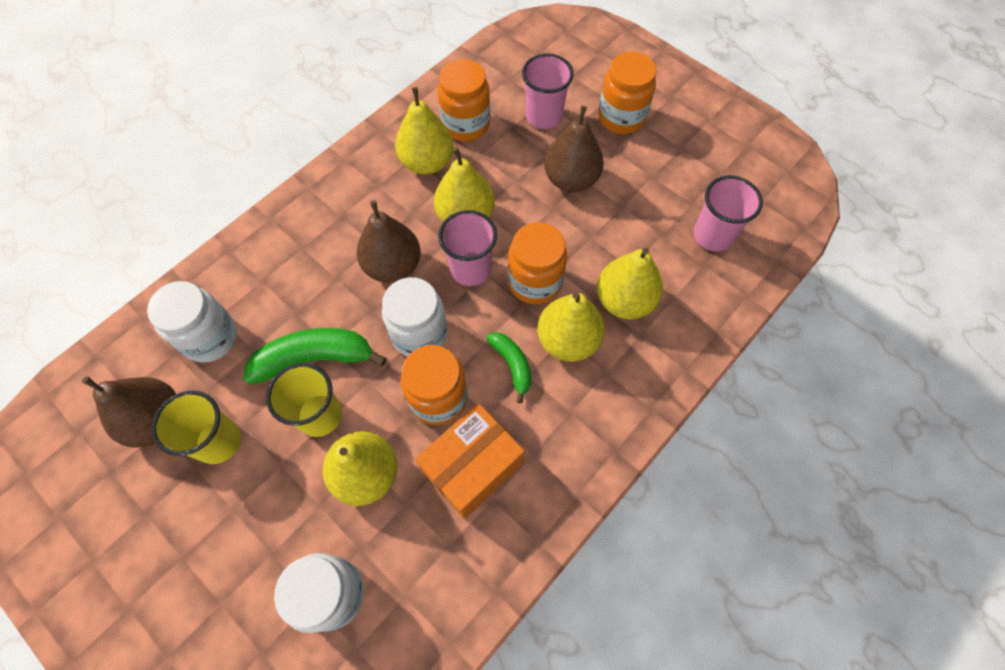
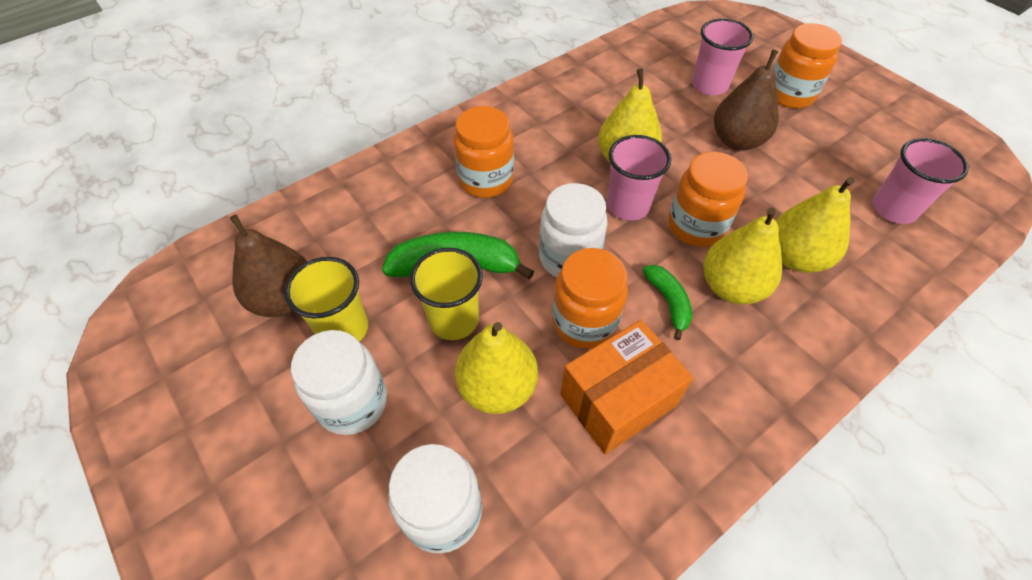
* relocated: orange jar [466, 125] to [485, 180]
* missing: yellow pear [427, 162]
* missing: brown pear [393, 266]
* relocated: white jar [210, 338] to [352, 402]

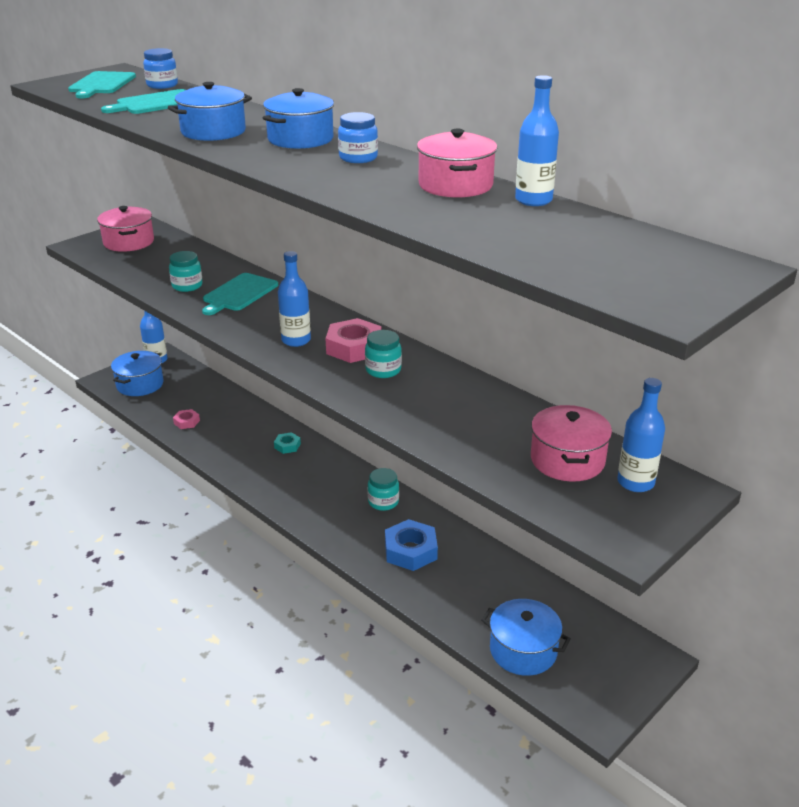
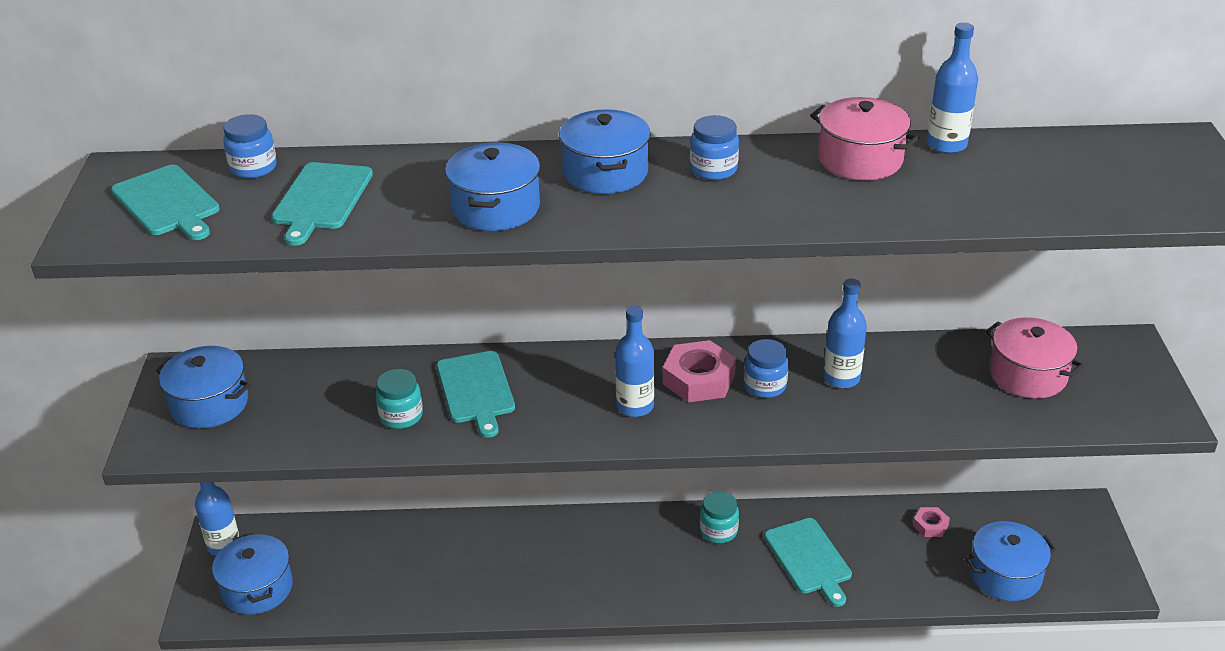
* colour: pink pot [129, 242] to blue pot [209, 404]
* colour: turquoise jar [383, 370] to blue jar [765, 386]
* relocated: blue bottle [635, 482] to [841, 378]
* relocated: pink nut [186, 422] to [930, 525]
* missing: turquoise nut [287, 446]
* exchanged: blue nut [410, 551] to turquoise cutting board [809, 559]

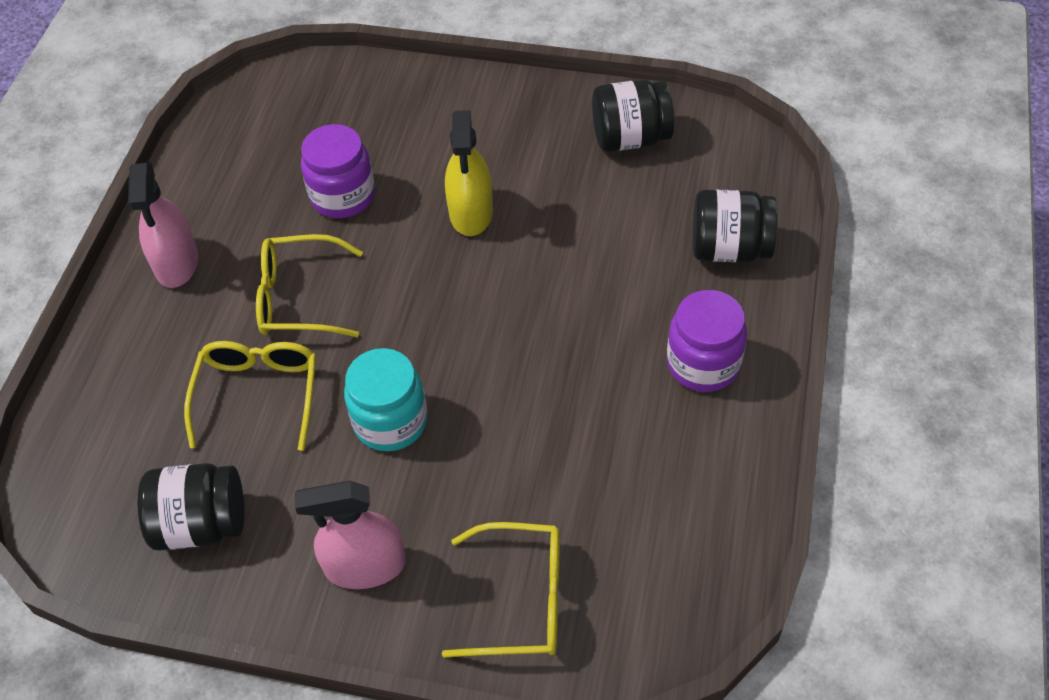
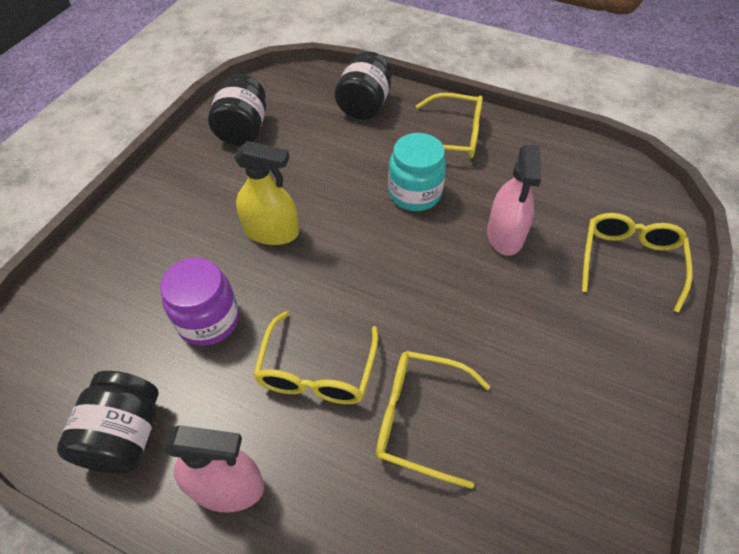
* exchanged: purple jar [703, 364] to yellow glasses [453, 136]
* relocated: turquoise jar [390, 421] to [414, 193]
* relocated: black jar [201, 524] to [125, 435]
* relocated: pink spray bottle [365, 566] to [505, 235]

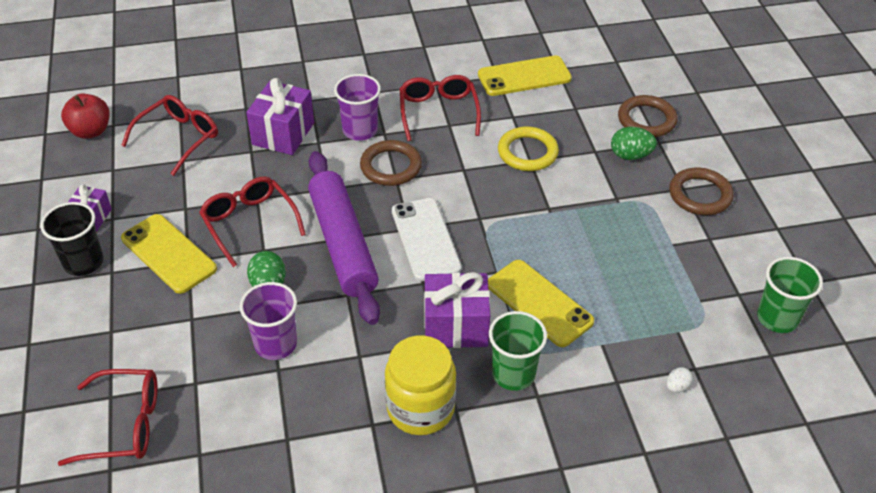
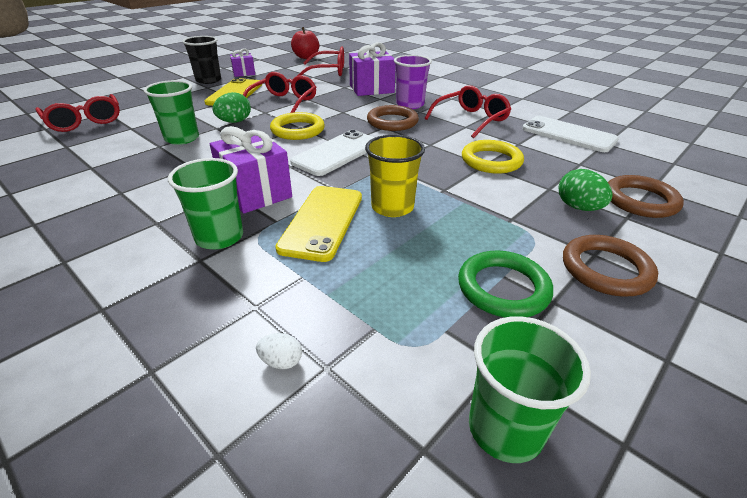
* colour: yellow phone [524, 76] to white phone [568, 134]
* exchanged: purple rolling pin [343, 244] to yellow ring [297, 130]
* colour: purple cup [275, 344] to green cup [182, 138]
* missing: yellow jar [420, 408]
* appeared: yellow cup [392, 207]
* appeared: green ring [503, 288]

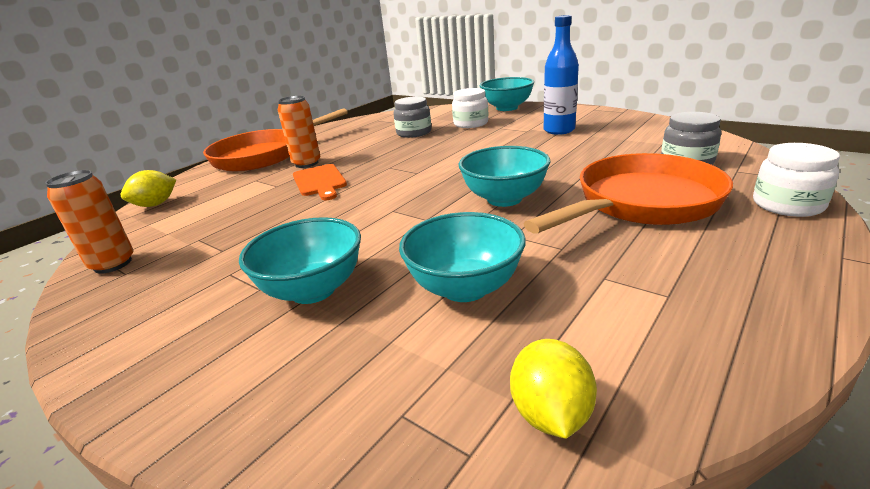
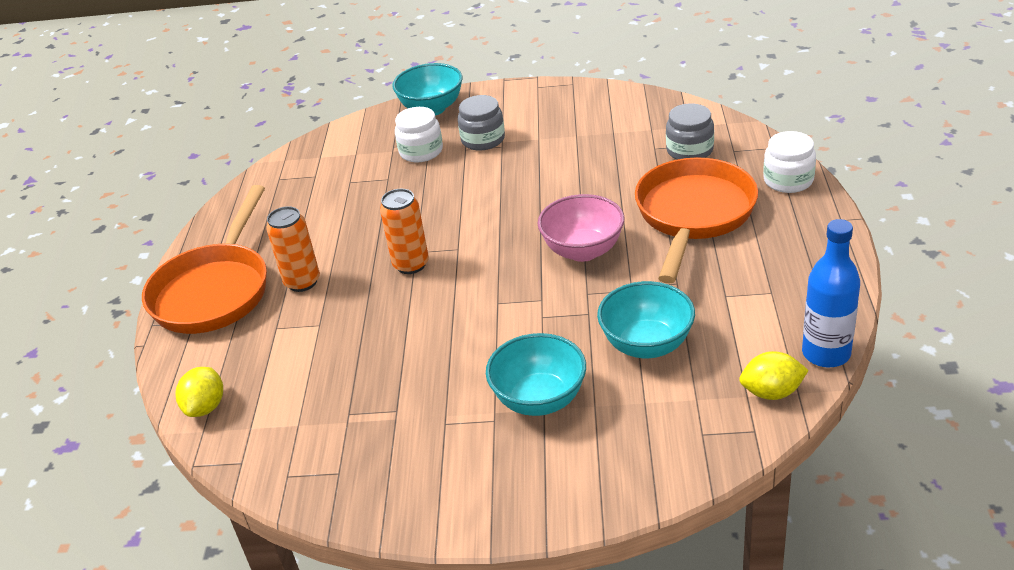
* relocated: blue bottle [559, 130] to [826, 353]
* relocated: grey jar [414, 133] to [483, 140]
* colour: turquoise bowl [504, 199] to pink bowl [583, 251]
* missing: orange cutting board [319, 181]
* relocated: orange can [113, 264] to [411, 264]
* spun: yellow lemon [550, 414] = [771, 392] 60 degrees counterclockwise

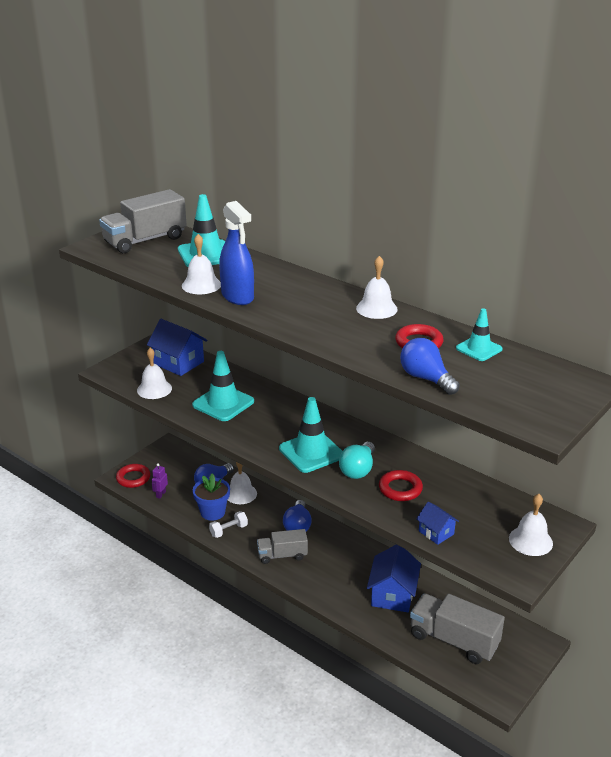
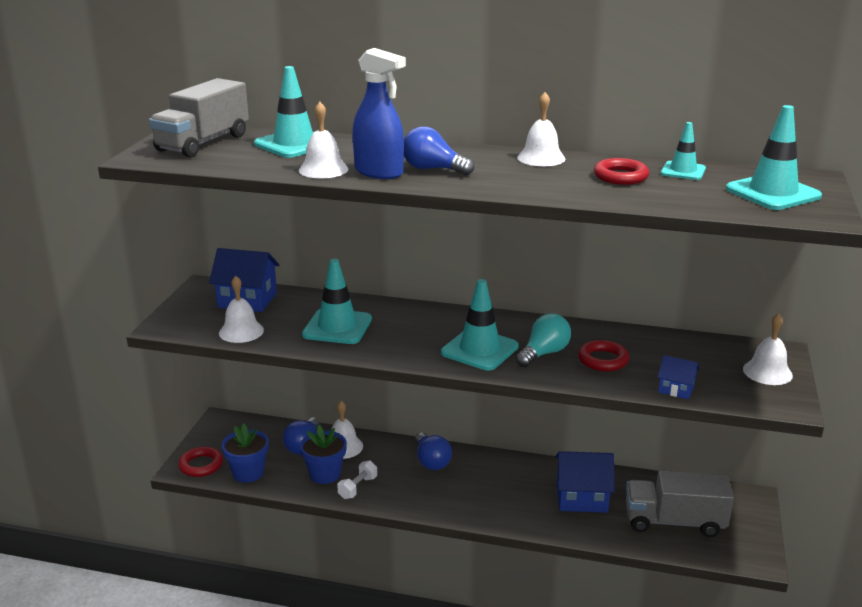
* relocated: blue light bulb [426, 379] to [433, 169]
* spun: turquoise light bulb [358, 469] = [544, 353] 135 degrees counterclockwise
* exchanged: purple robot [161, 494] to blue flower pot [248, 473]
* missing: grey truck [282, 555]
* spun: blue house [392, 594] = [581, 498] 75 degrees counterclockwise
* appeared: turquoise traffic cone [772, 193]

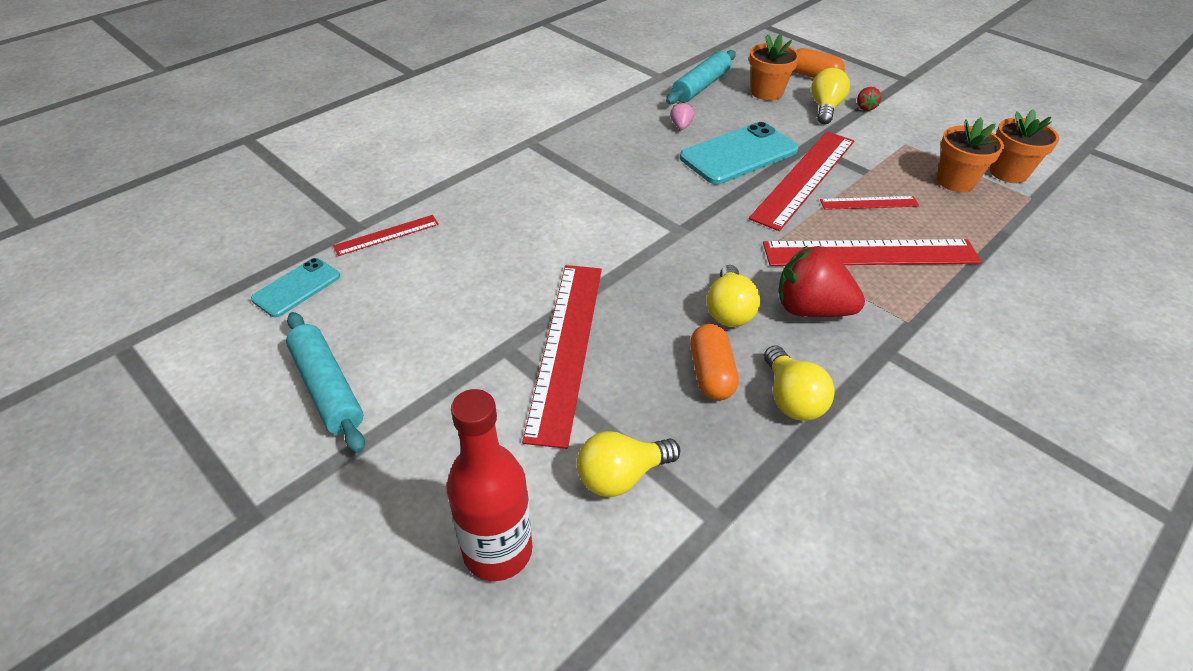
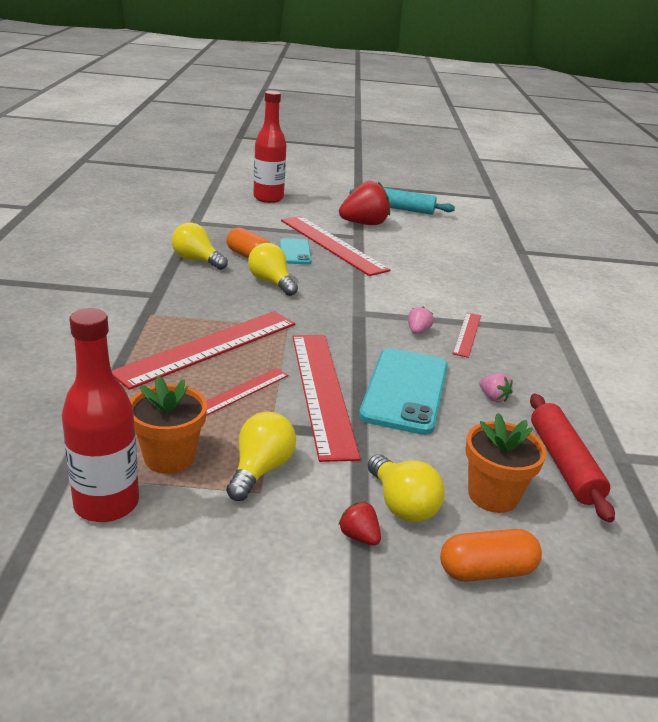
* colour: turquoise rolling pin [700, 86] to red rolling pin [564, 464]
* exchanged: orange flower pot [1008, 173] to red bottle [106, 504]
* relocated: red ruler [387, 235] to [467, 334]
* relocated: red strawberry [810, 309] to [364, 224]
* relocated: turquoise phone [296, 288] to [295, 252]
* relocated: yellow light bulb [621, 476] to [260, 470]
* appeared: pink strawberry [418, 331]

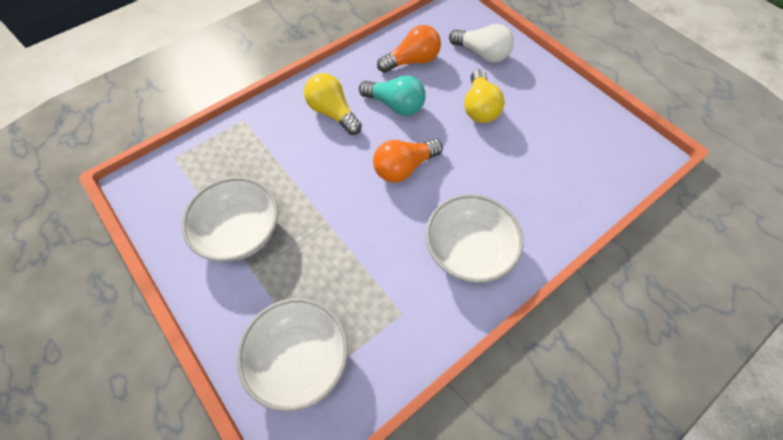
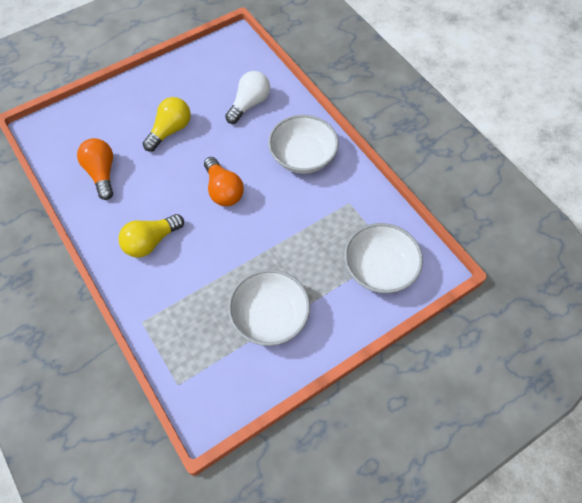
* relocated: white light bulb [482, 54] to [249, 104]
* spun: yellow light bulb [479, 107] = [170, 131] 60 degrees counterclockwise
* missing: turquoise light bulb [395, 105]

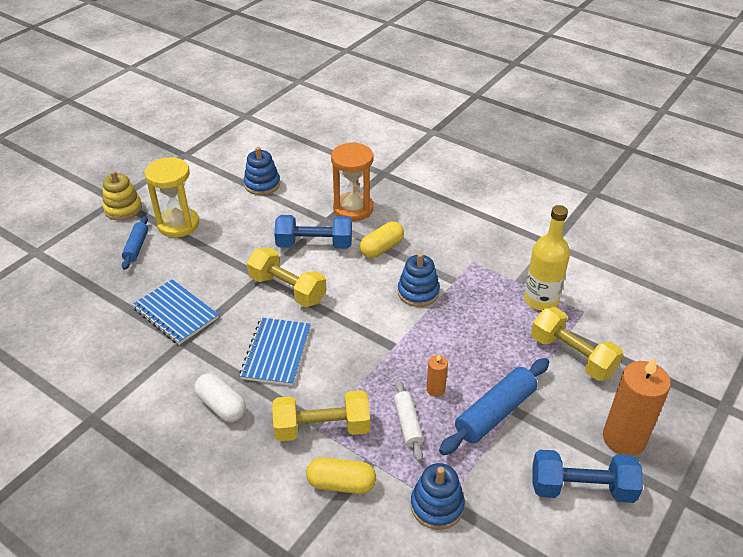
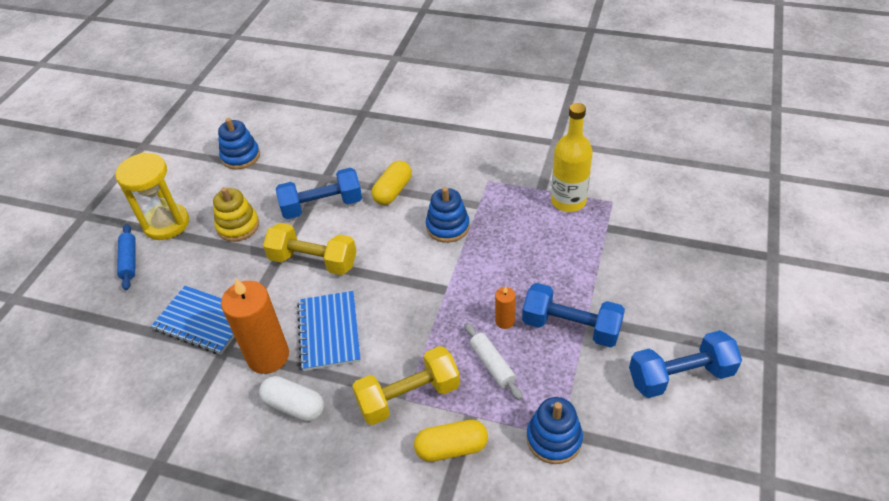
* missing: orange hourglass [353, 209]
* relocated: yellow stacking toy [123, 209] to [238, 226]
* missing: yellow dumbbell [572, 356]
* relocated: orange candle [624, 438] to [268, 356]
* exchanged: blue rolling pin [495, 413] to blue dumbbell [571, 327]

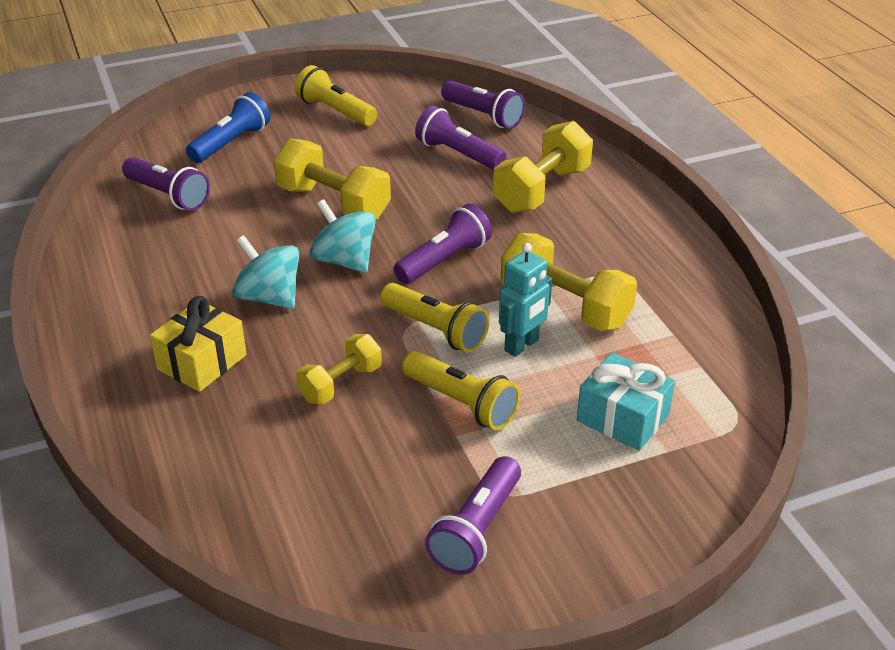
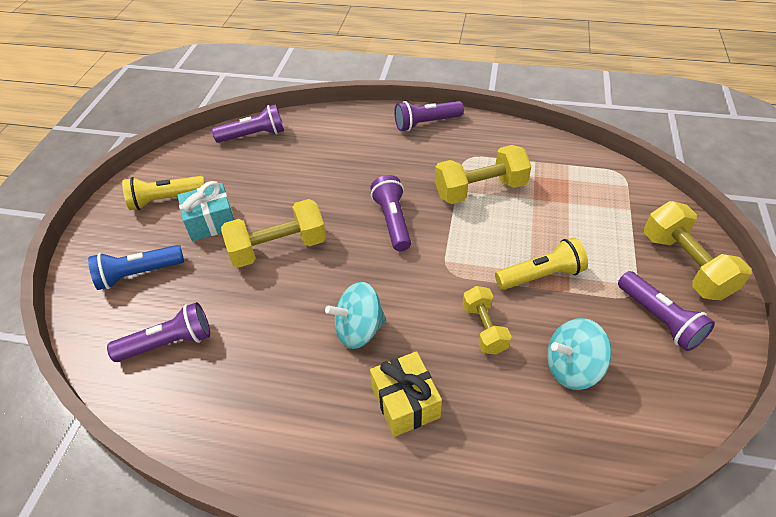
* spun: blue flashlight [231, 143] = [138, 274] 90 degrees counterclockwise
* relocated: purple flashlight [458, 154] to [426, 123]
* relocated: yellow dumbbell [542, 190] to [685, 265]
* relocated: turquoise spinning top [344, 261] to [572, 368]
* missing: turquoise robot [522, 345]
* missing: yellow flashlight [436, 330]
* relocated: turquoise gift [623, 418] to [211, 222]

